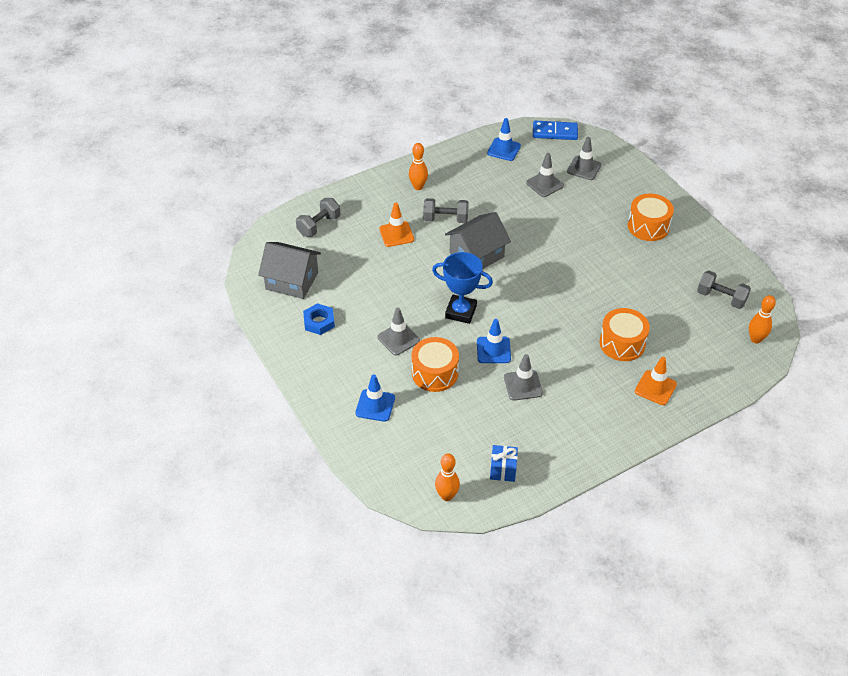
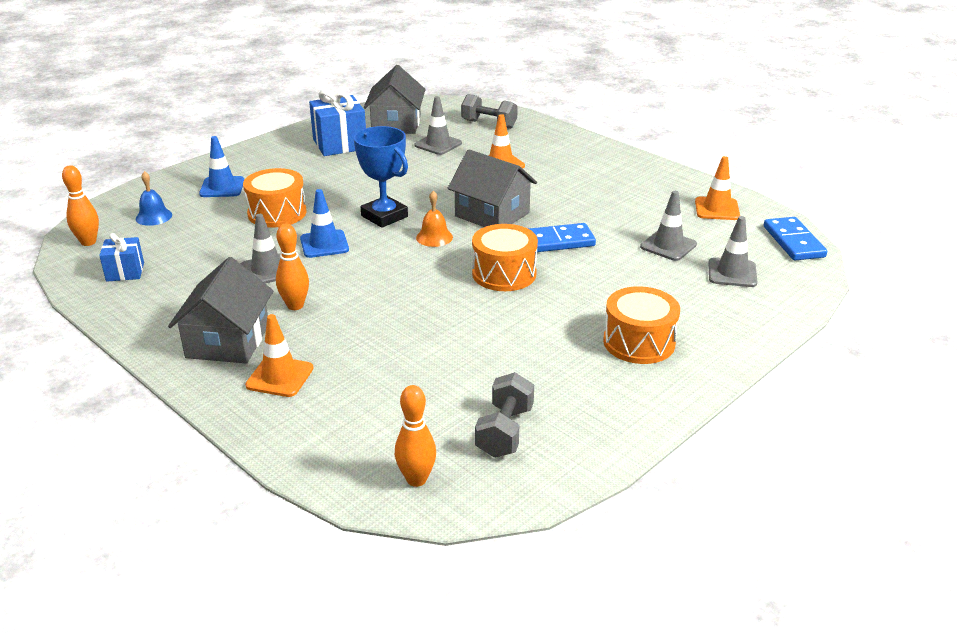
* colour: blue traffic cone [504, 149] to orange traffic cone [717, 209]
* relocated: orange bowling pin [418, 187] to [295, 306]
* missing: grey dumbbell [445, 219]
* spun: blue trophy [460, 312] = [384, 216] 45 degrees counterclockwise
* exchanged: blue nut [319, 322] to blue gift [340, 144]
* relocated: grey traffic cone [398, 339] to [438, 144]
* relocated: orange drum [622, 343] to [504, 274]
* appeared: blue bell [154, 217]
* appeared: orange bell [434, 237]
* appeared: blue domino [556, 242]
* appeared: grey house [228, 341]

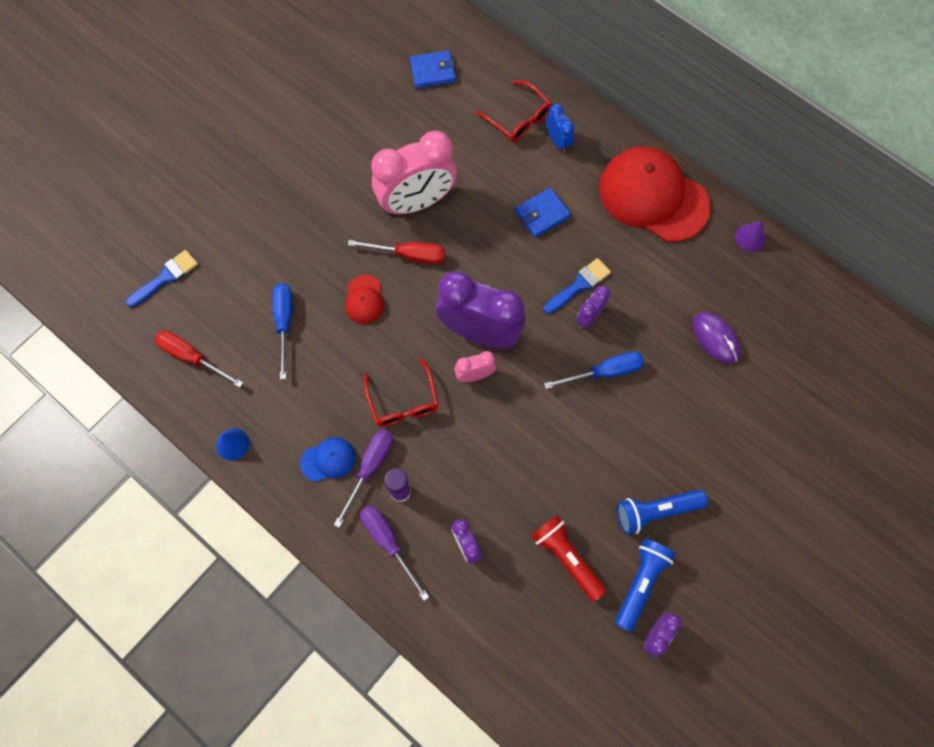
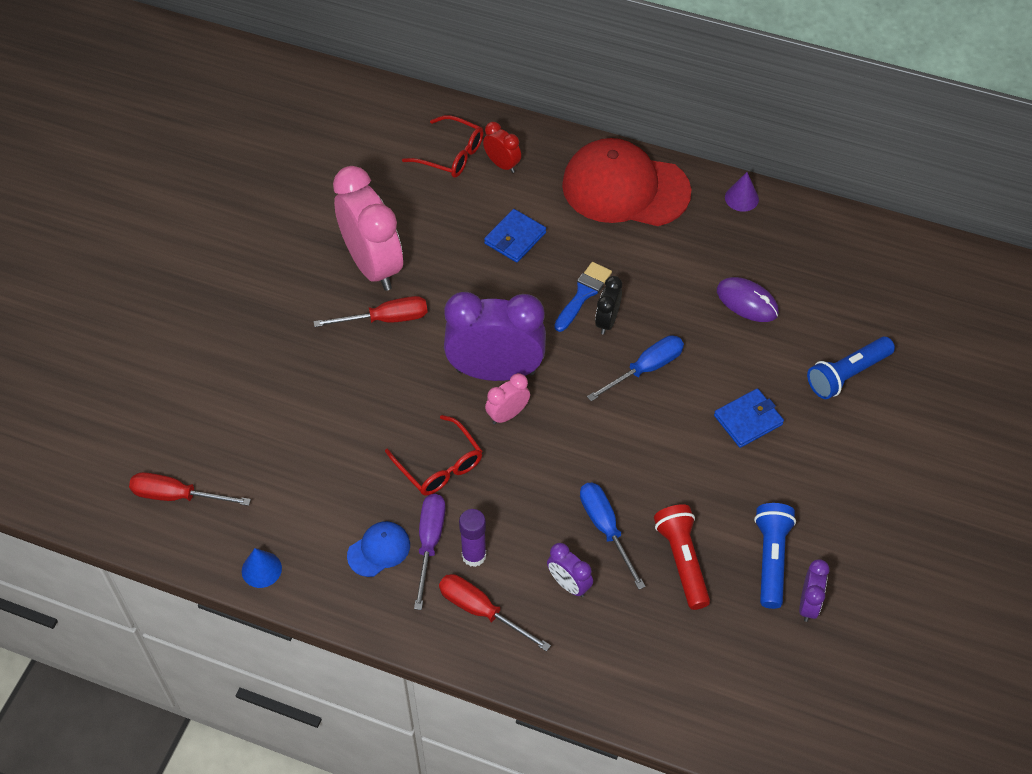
* relocated: blue wallet [432, 71] to [748, 420]
* colour: blue clock [557, 141] to red clock [502, 164]
* spun: pink clock [417, 202] = [373, 265] 75 degrees counterclockwise
* missing: blue brush [165, 277]
* missing: red cap [364, 300]
* relocated: blue screwdriver [284, 322] to [605, 528]
* colour: purple clock [589, 317] to black clock [607, 321]
* relocated: blue flashlight [655, 511] to [847, 374]
* colour: purple screwdriver [388, 542] to red screwdriver [481, 611]
* spun: red flashlight [566, 557] = [682, 561] 45 degrees clockwise

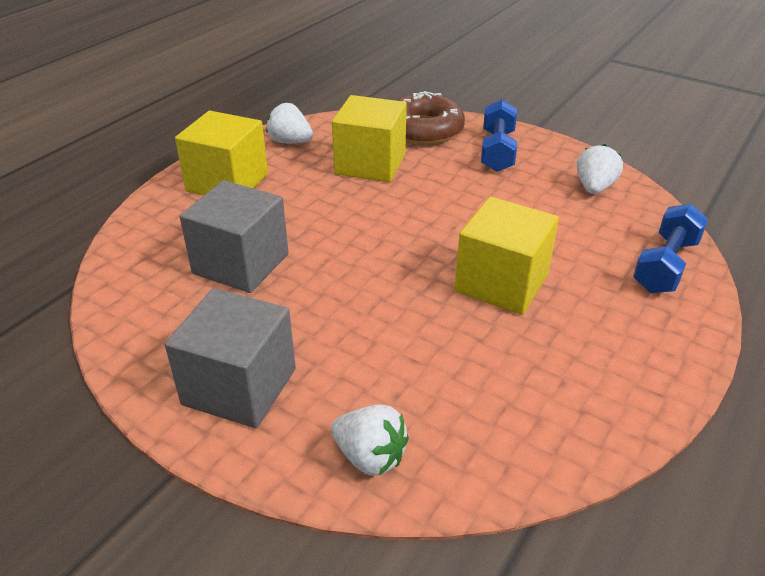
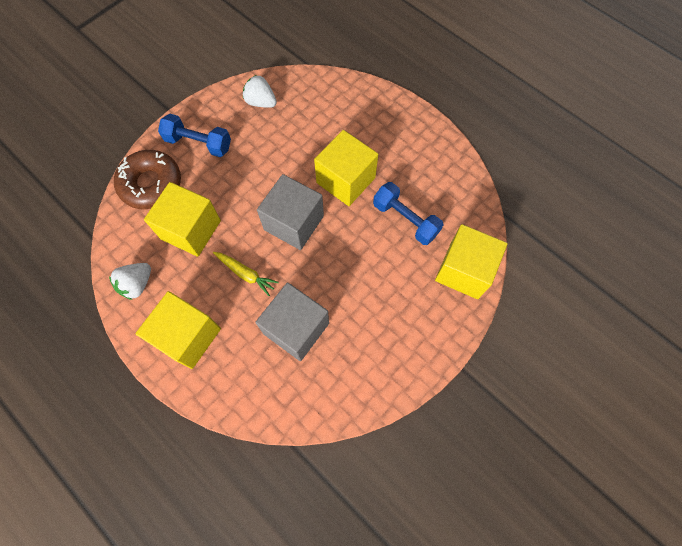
* relocated: blue dumbbell [665, 265] to [405, 219]
* relocated: grey cube [239, 386] to [294, 223]
* exchanged: white strawberry [370, 456] to yellow cube [464, 270]
* appeared: yellow carrot [246, 274]

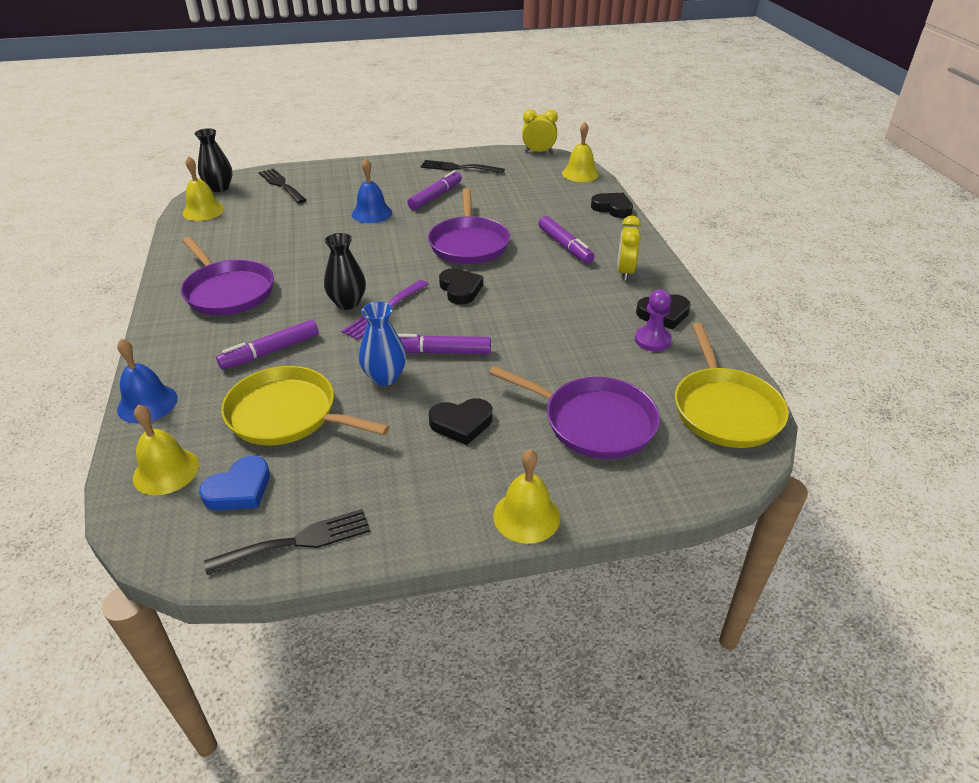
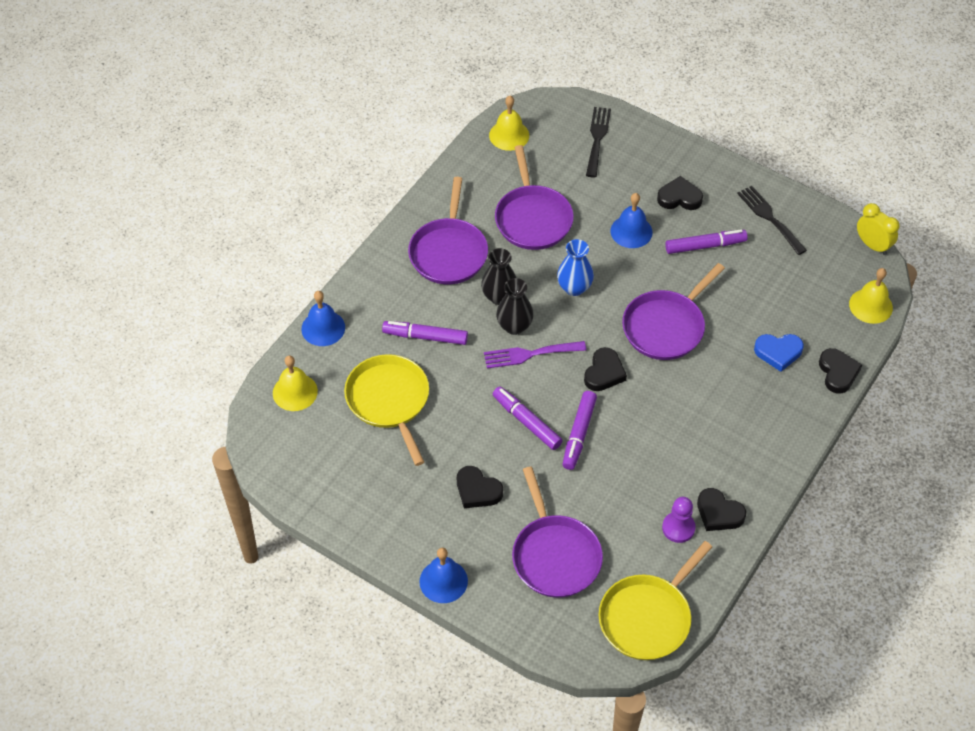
* relocated: black vase [219, 188] to [499, 296]
* missing: yellow clock [625, 272]
* relocated: purple marker [565, 246] to [579, 434]
* relocated: blue vase [385, 377] to [574, 288]
* colour: yellow bell [526, 516] to blue bell [443, 581]
* relocated: blue heart [239, 489] to [778, 352]
* missing: black fork [298, 541]
* appeared: purple pan [532, 218]
* appeared: black heart [679, 197]

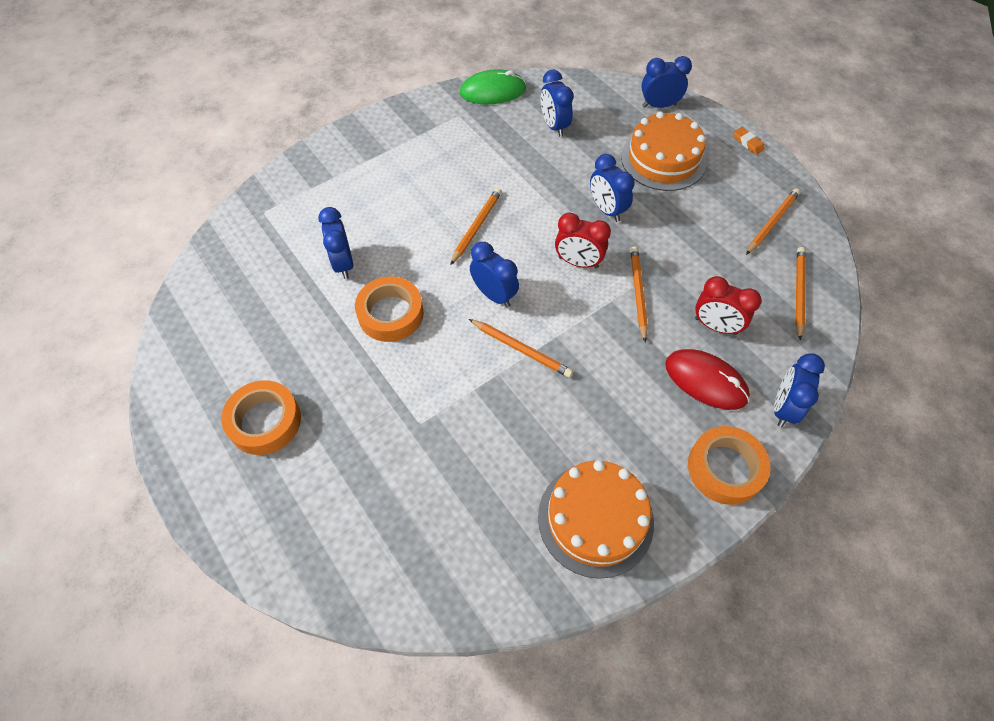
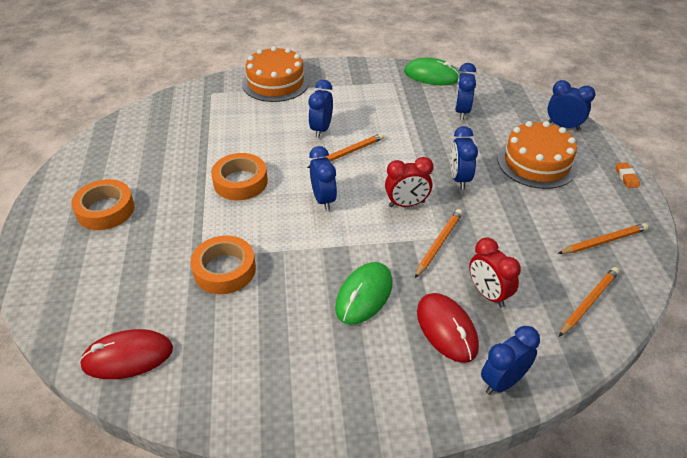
* relocated: blue clock [343, 264] to [321, 129]
* spun: red clock [578, 262] = [406, 204] 60 degrees counterclockwise
* missing: orange pencil [521, 349]
* relocated: orange tape [725, 468] to [224, 270]
* relocated: orange cake [595, 519] to [275, 82]
* appeared: green mouse [364, 295]
* appeared: red mouse [127, 357]

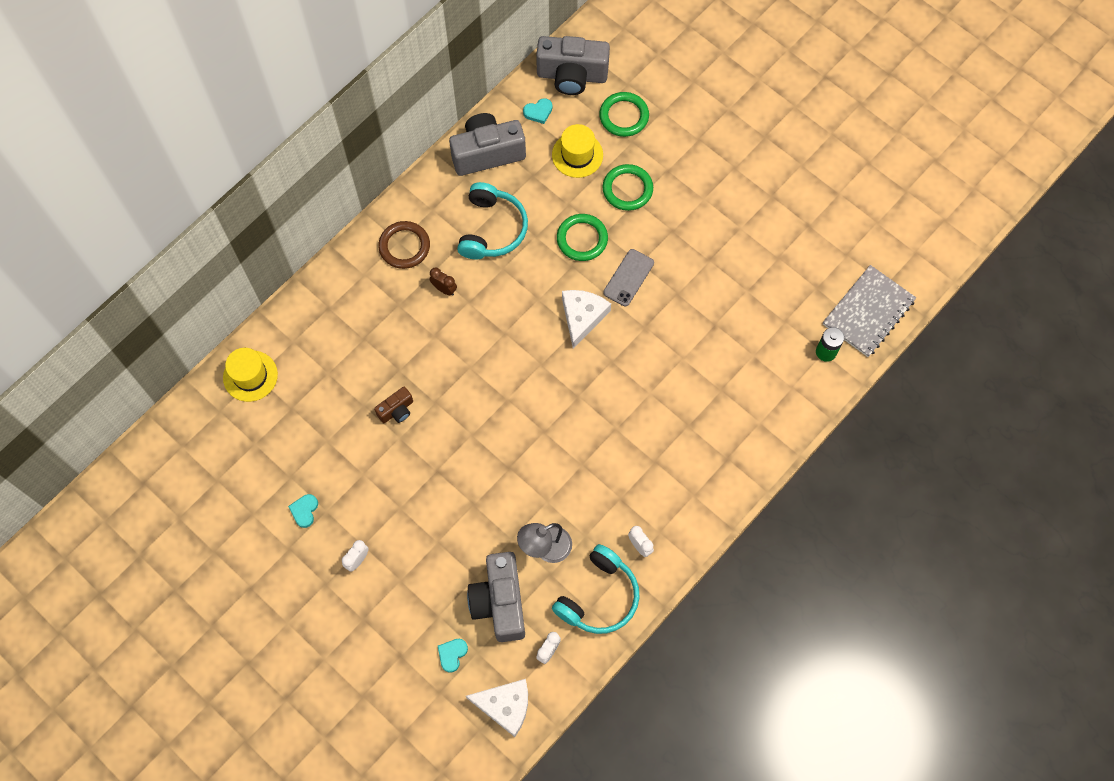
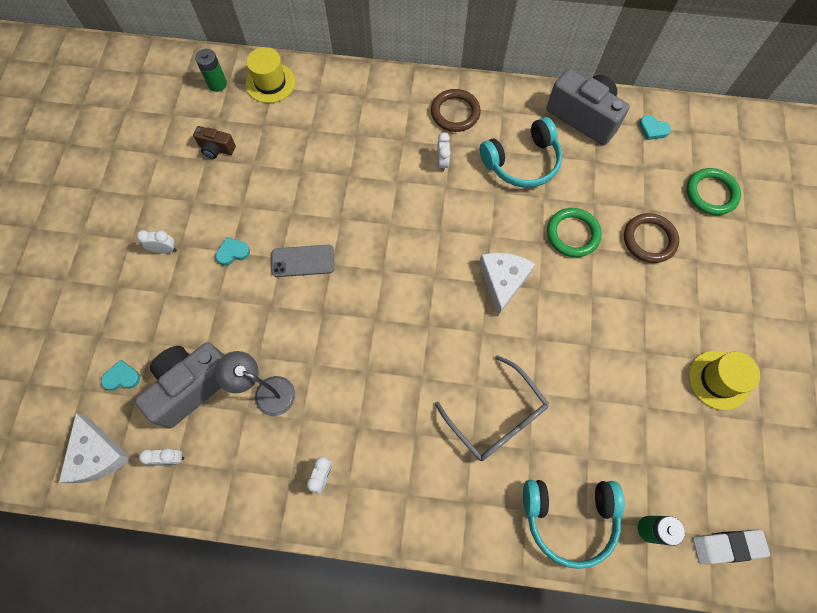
* missing: grey camera [572, 76]
* relocated: yellow hat [577, 155] to [718, 380]
* colour: green ring [627, 189] to brown ring [649, 240]
* relocated: grey phone [628, 278] to [303, 261]
* exchanged: grey notebook [868, 312] to white eraser [727, 546]
* colour: brown clock [444, 289] to white clock [442, 162]
* spun: white cheese [582, 317] = [503, 280] 60 degrees counterclockwise
* relocated: brown camera [396, 410] to [216, 149]
* relocated: turquoise heart [304, 511] to [233, 252]
* relocated: turquoise headphones [598, 596] to [569, 517]
* appeared: green battery [217, 84]
* appeared: grey glasses [496, 416]

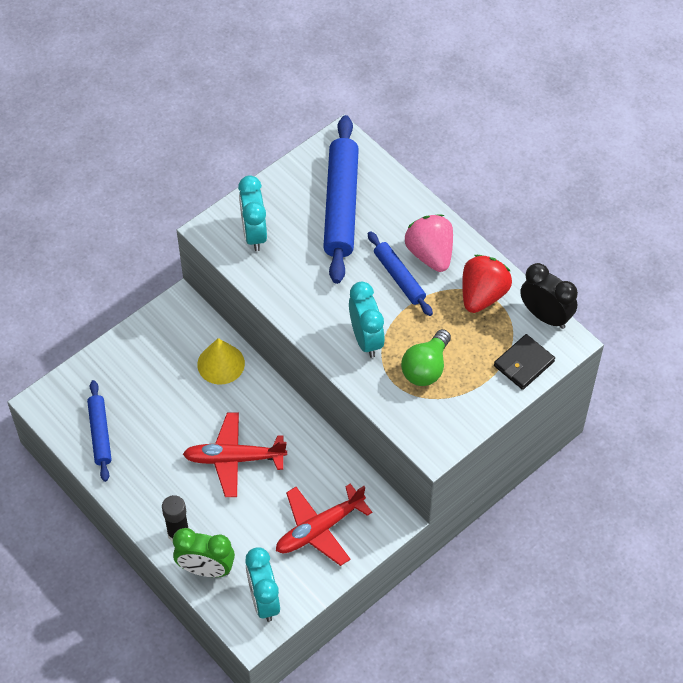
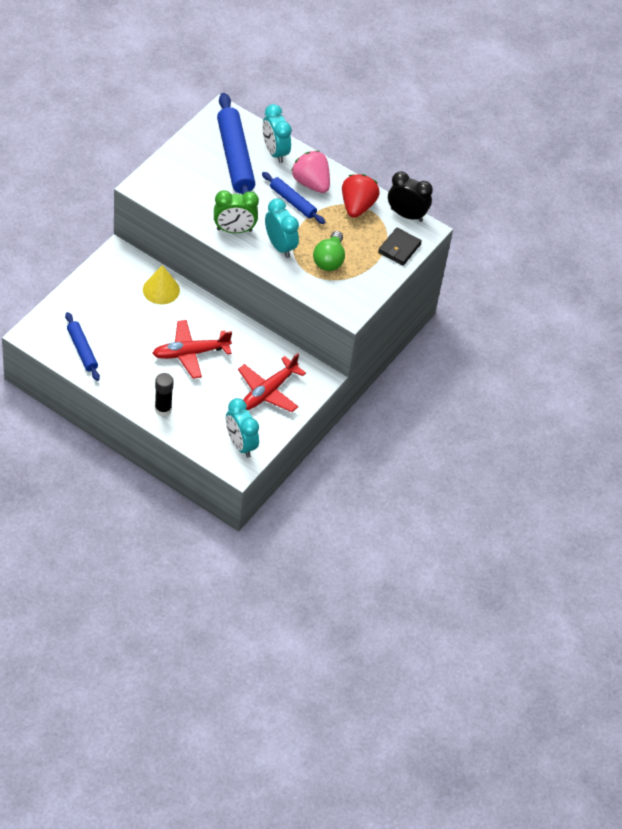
* relocated: turquoise clock [254, 234] to [275, 152]
* relocated: green clock [206, 569] to [234, 230]

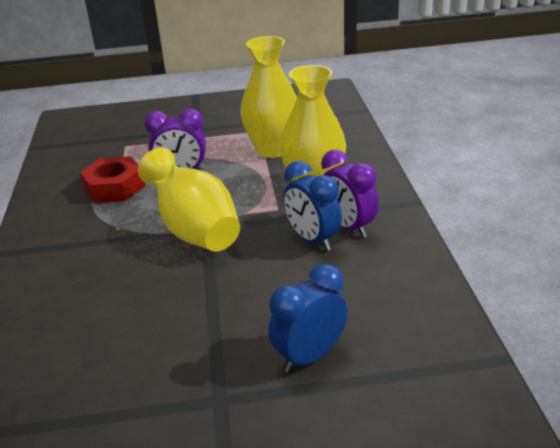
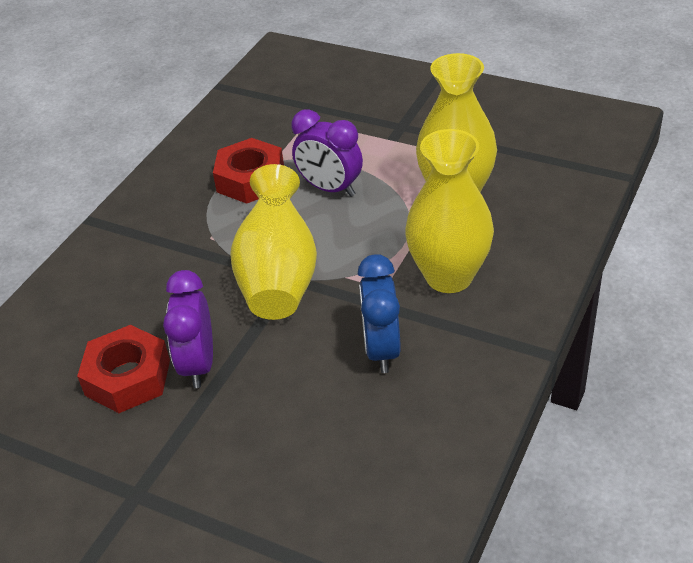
* relocated: purple clock [348, 227] to [198, 364]
* missing: blue clock [310, 356]
* appeared: red nut [128, 377]

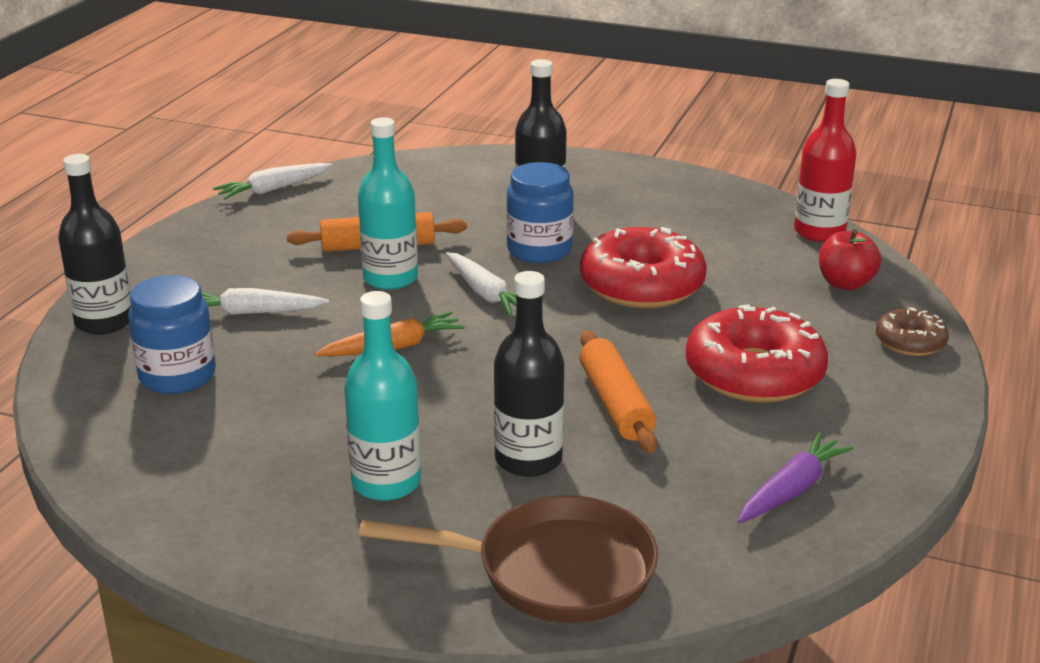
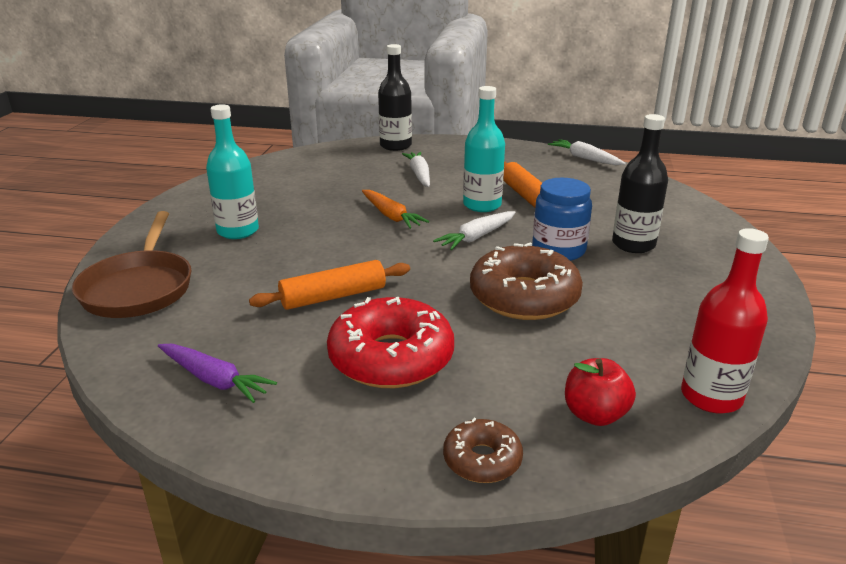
* colour: red donut [642, 285] to brown donut [524, 297]
* missing: black bottle [528, 459]
* missing: blue jar [177, 376]

